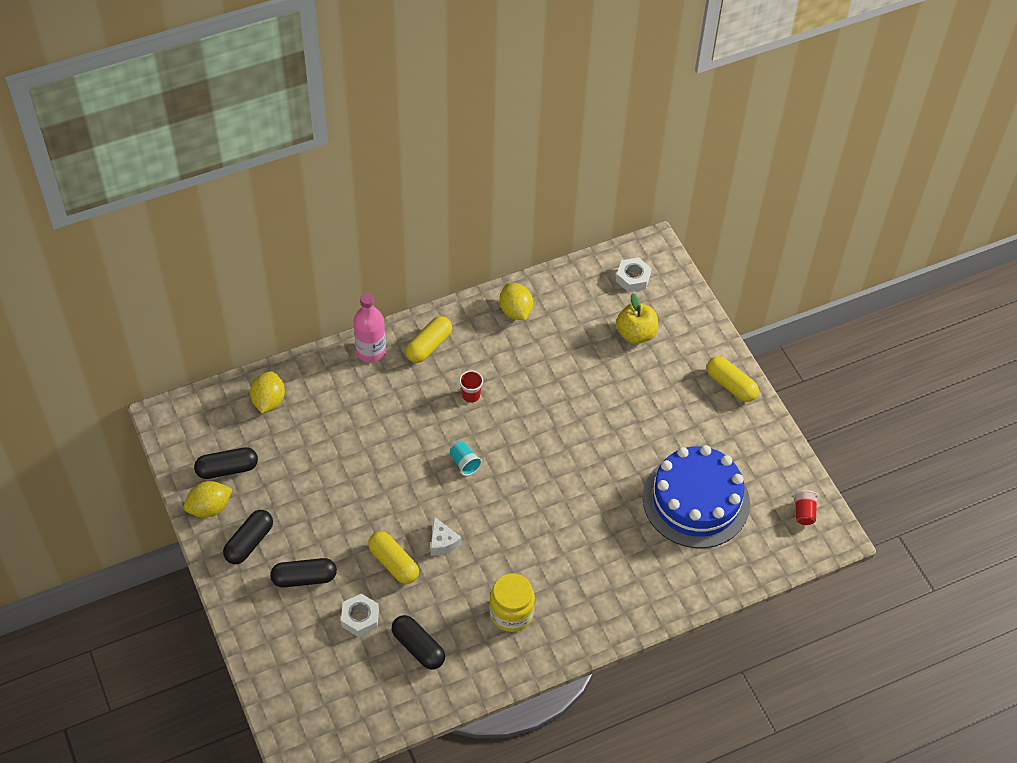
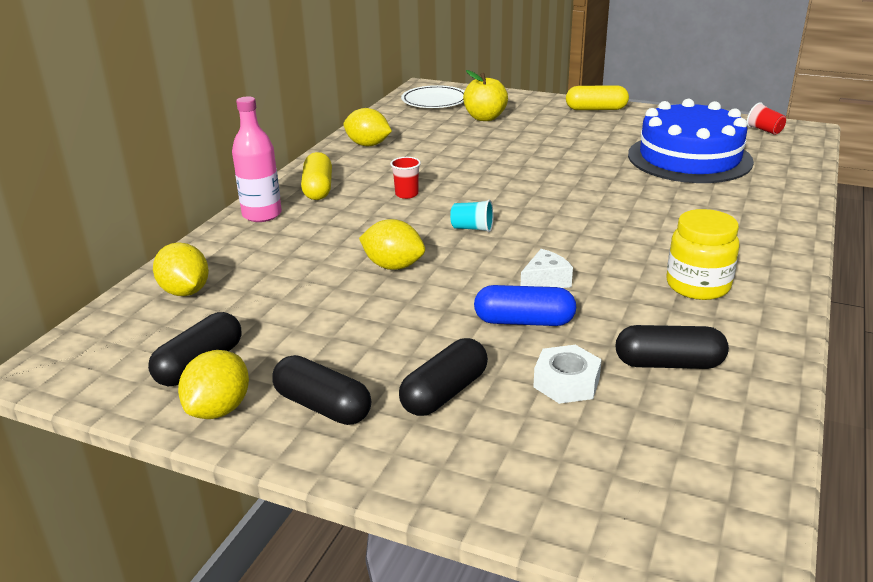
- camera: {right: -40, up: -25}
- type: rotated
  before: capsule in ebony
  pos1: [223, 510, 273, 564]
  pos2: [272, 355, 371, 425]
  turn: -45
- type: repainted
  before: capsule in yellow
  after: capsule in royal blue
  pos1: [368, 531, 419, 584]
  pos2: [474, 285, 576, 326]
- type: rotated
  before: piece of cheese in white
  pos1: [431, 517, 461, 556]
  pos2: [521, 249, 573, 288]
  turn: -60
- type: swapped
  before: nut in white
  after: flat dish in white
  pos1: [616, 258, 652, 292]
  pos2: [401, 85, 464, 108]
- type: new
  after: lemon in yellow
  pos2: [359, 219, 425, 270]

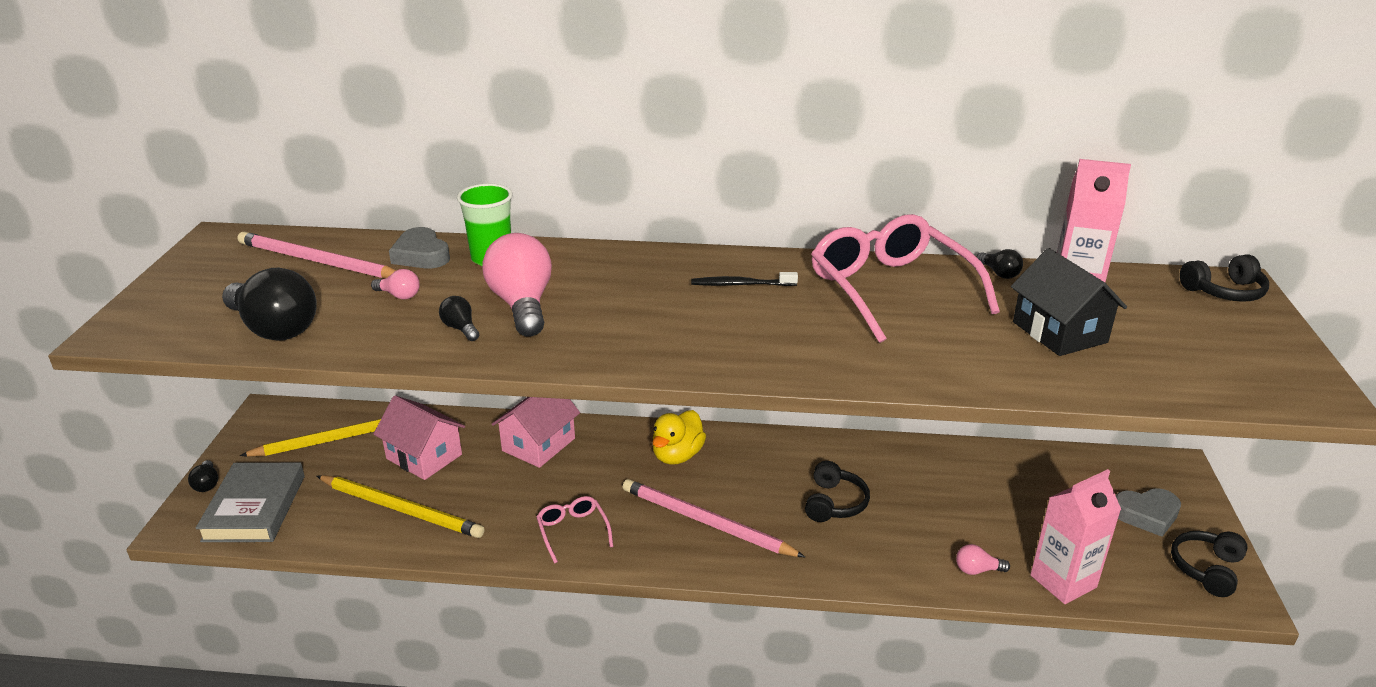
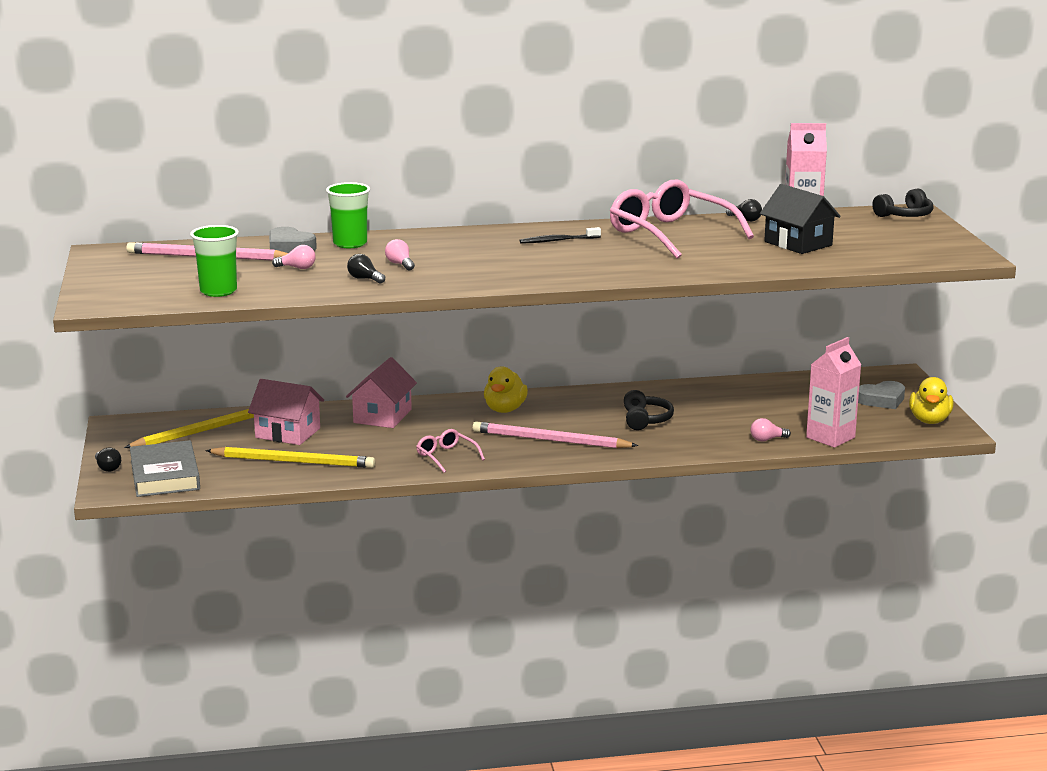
- camera: {right: -15, up: -10}
- type: swapped
  before: lightbulb in ebony
  after: tumbler in green
  pos1: [222, 268, 317, 341]
  pos2: [190, 225, 239, 297]
- type: scaled
  before: lightbulb in pink
  pos1: [482, 233, 552, 336]
  pos2: [385, 239, 415, 270]
  scale: 0.45
- type: swapped
  before: headphones in ebony
  after: duck in yellow
  pos1: [1171, 531, 1248, 597]
  pos2: [909, 377, 953, 424]

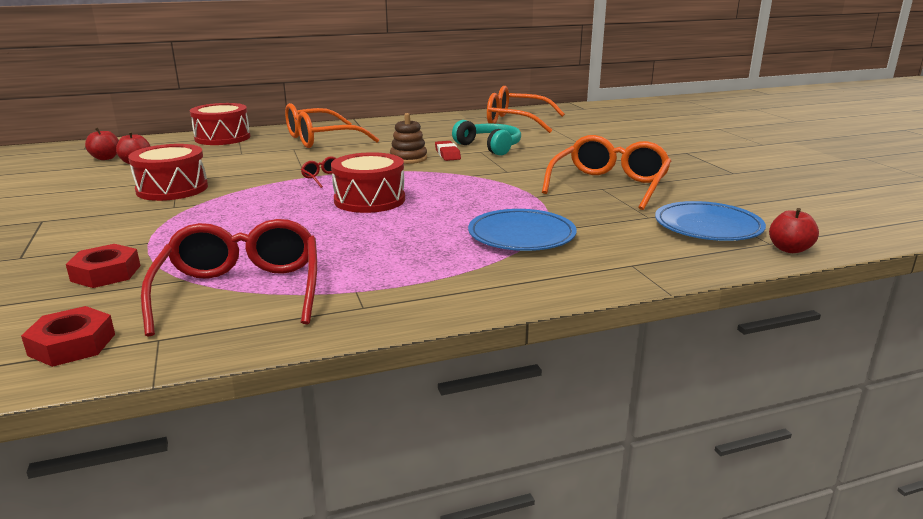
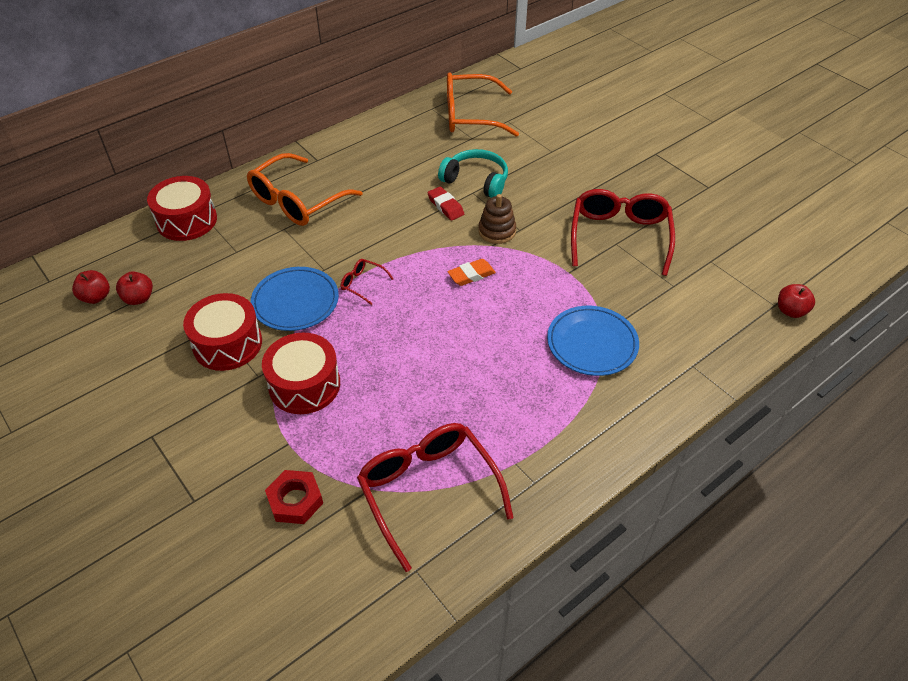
- camera: {right: -20, up: 25}
- type: gone
  before: nut in crimson
  pos1: [21, 306, 115, 367]
- type: shifted
  before: toy drum in crimson
  pos1: [331, 152, 405, 213]
  pos2: [262, 333, 340, 414]
- type: shifted
  before: ring stacker in brown
  pos1: [390, 113, 427, 164]
  pos2: [478, 194, 516, 244]
- type: repainted
  before: spectacles in orange-coloured
  after: spectacles in crimson
  pos1: [542, 135, 671, 210]
  pos2: [571, 189, 675, 276]
- type: shifted
  before: flat dish in royal blue
  pos1: [655, 201, 766, 241]
  pos2: [251, 267, 339, 331]
- type: new
  after: eraser in orange-coloured
  pos2: [447, 259, 496, 286]

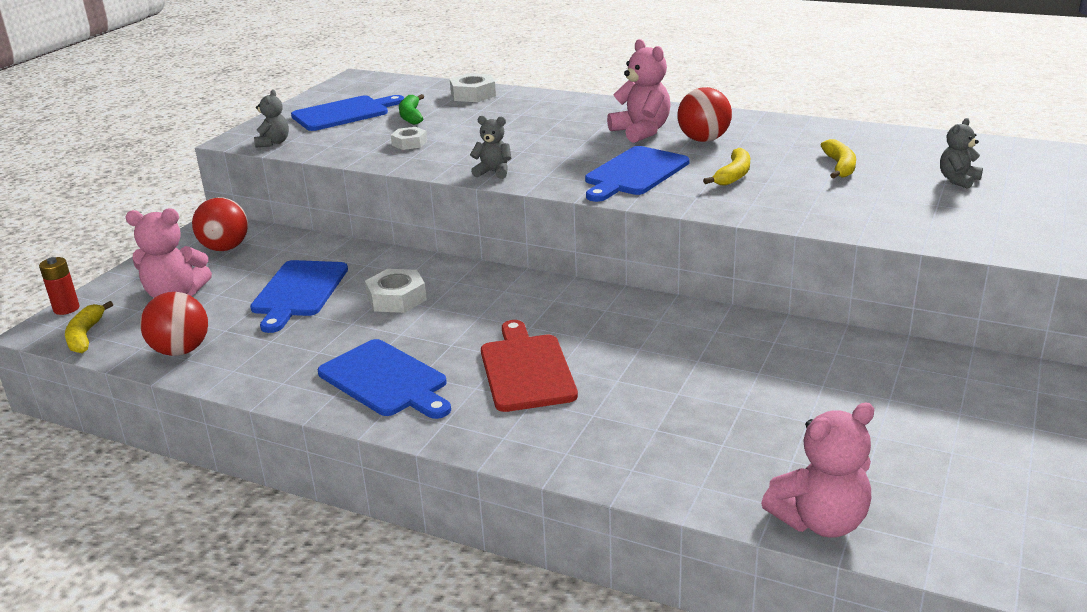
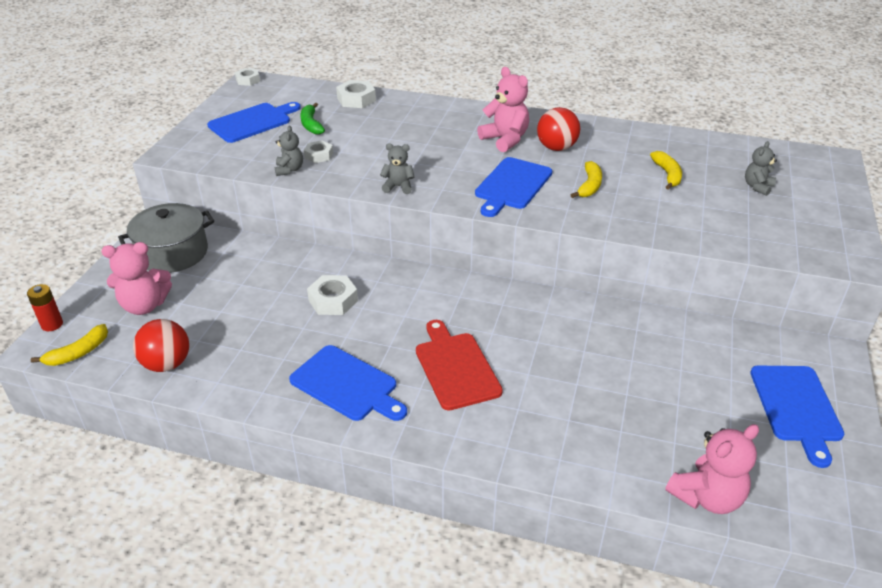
- camera: {right: -10, up: 10}
- type: rotated
  before: banana in yellow
  pos1: [65, 301, 113, 353]
  pos2: [31, 324, 108, 366]
  turn: -120
- type: swapped
  before: sphere in crimson
  after: stockpot in gray
  pos1: [192, 197, 248, 251]
  pos2: [118, 203, 214, 273]
- type: shifted
  before: cutting board in royal blue
  pos1: [250, 260, 348, 333]
  pos2: [750, 366, 844, 468]
- type: shifted
  before: stuffed bear in gray
  pos1: [254, 90, 289, 148]
  pos2: [275, 126, 303, 176]
- type: new
  after: nut in white
  pos2: [235, 68, 260, 86]

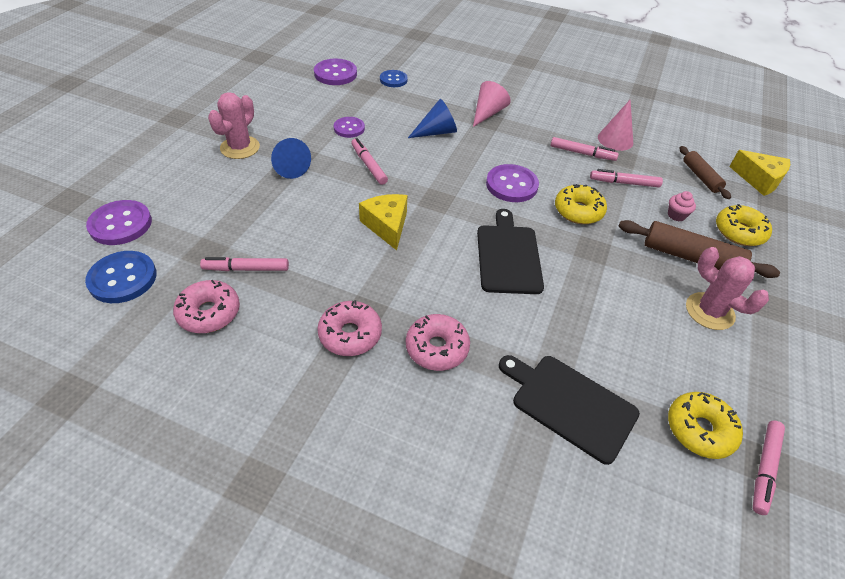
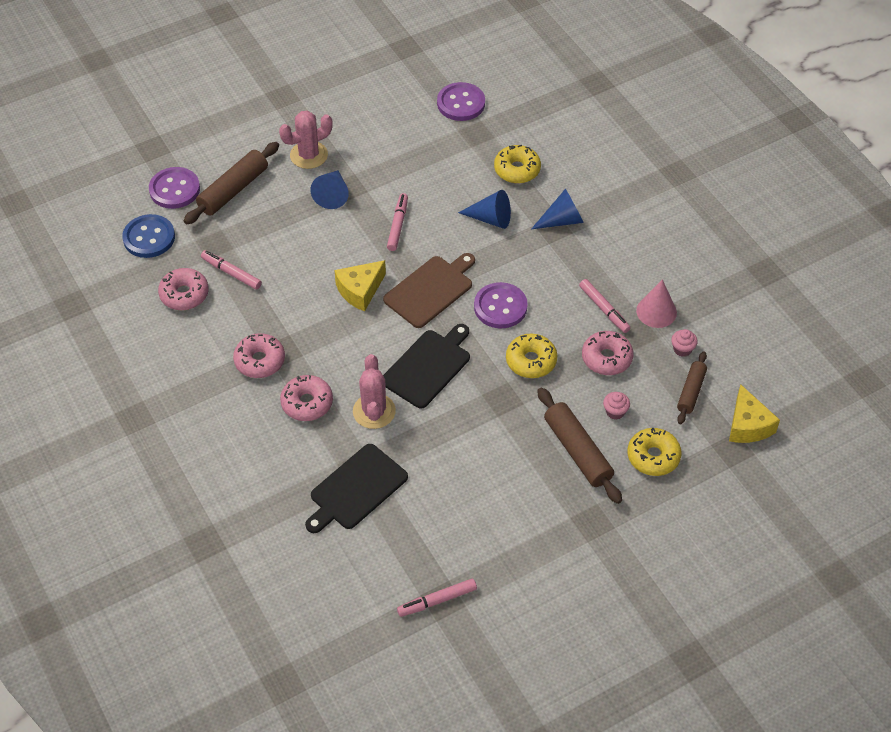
- camera: {right: 40, up: 5}
- type: gone
  before: shirt button in royal purple
  pos1: [334, 117, 365, 138]
- type: rotated
  before: piece of cheese in yellow
  pos1: [359, 194, 407, 250]
  pos2: [334, 260, 386, 311]
  turn: -150
- type: gone
  before: shirt button in royal blue
  pos1: [380, 70, 408, 87]
- type: repainted
  before: solid cone in pink
  after: solid cone in royal blue
  pos1: [473, 81, 511, 127]
  pos2: [531, 188, 584, 229]
- type: rotated
  before: cutting board in ebony
  pos1: [499, 355, 640, 465]
  pos2: [305, 444, 408, 533]
  turn: -120
- type: swapped
  before: marker pen in pink
  after: donut in pink
  pos1: [590, 169, 663, 187]
  pos2: [582, 331, 634, 375]
- type: shifted
  before: donut in yellow
  pos1: [668, 392, 743, 459]
  pos2: [494, 145, 541, 183]
- type: shifted
  before: saguaro cactus in pink
  pos1: [686, 247, 769, 330]
  pos2: [353, 354, 396, 429]
- type: new
  after: dough roller in brown
  pos2: [184, 142, 279, 224]
- type: new
  after: cutting board in brown
  pos2: [383, 253, 475, 328]
- type: new
  after: cupcake in pink
  pos2: [671, 329, 698, 357]

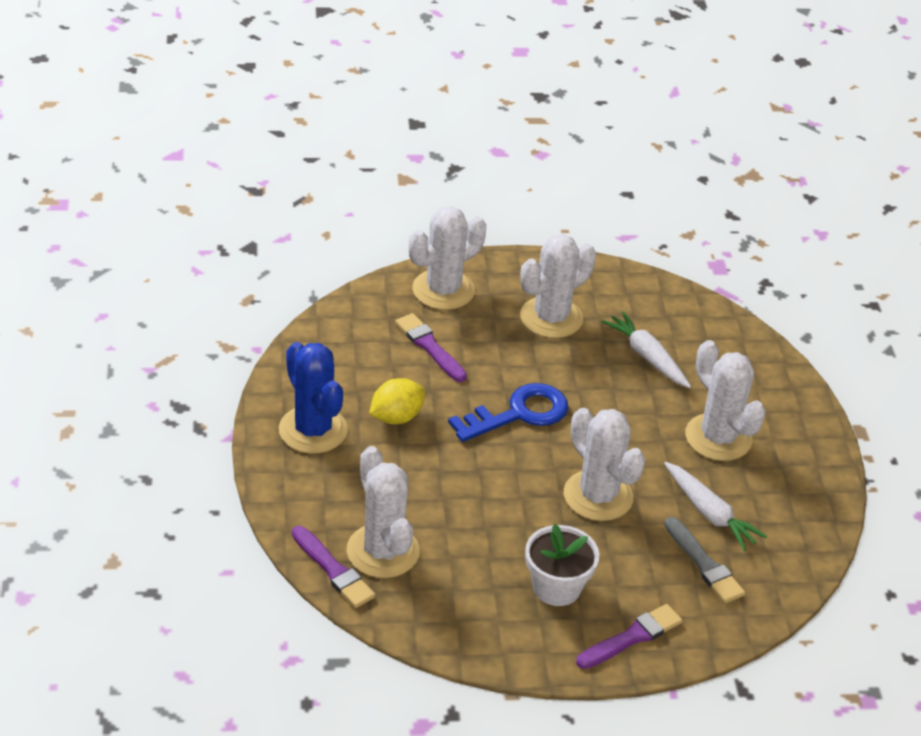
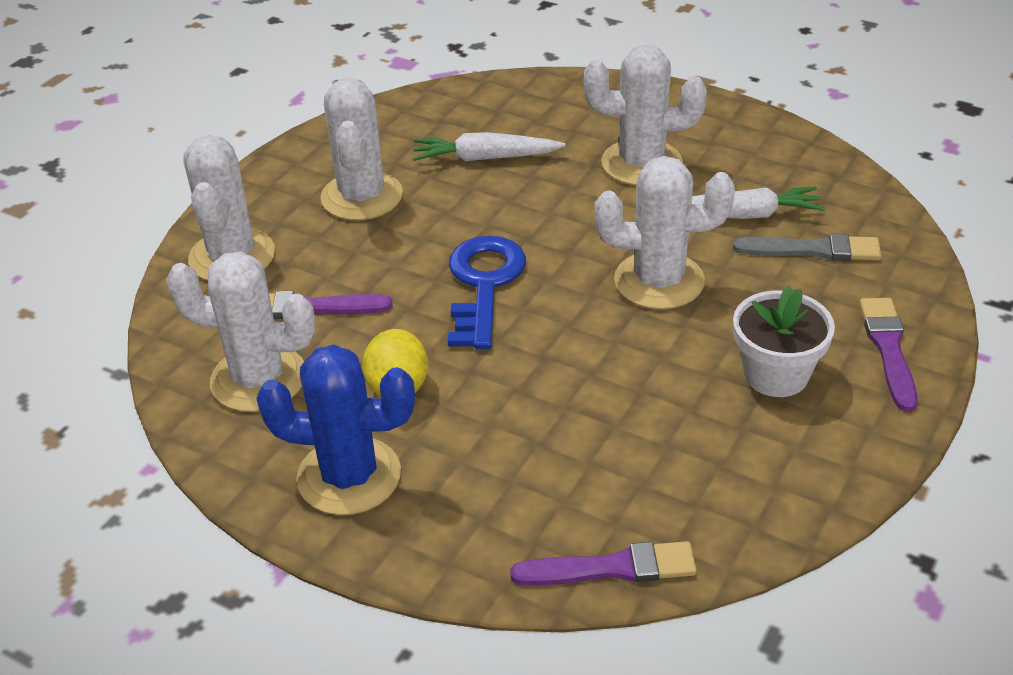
- camera: {right: -50, up: 0}
- type: shifted
  before: saguaro cactus in white
  pos1: [347, 446, 420, 578]
  pos2: [166, 251, 315, 412]

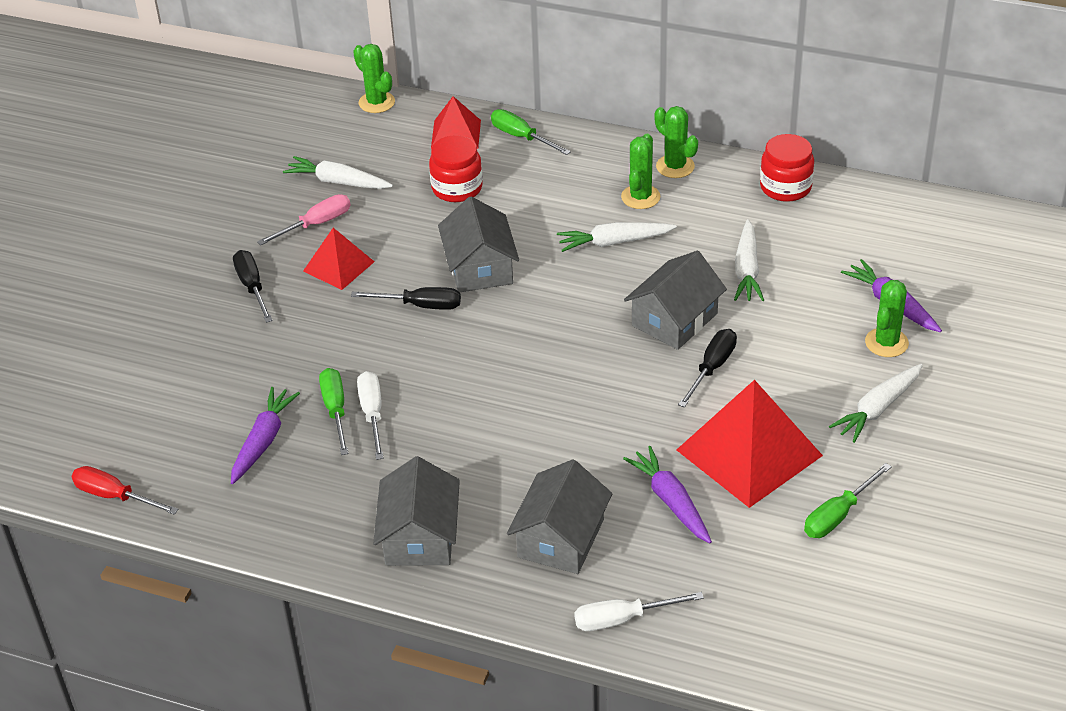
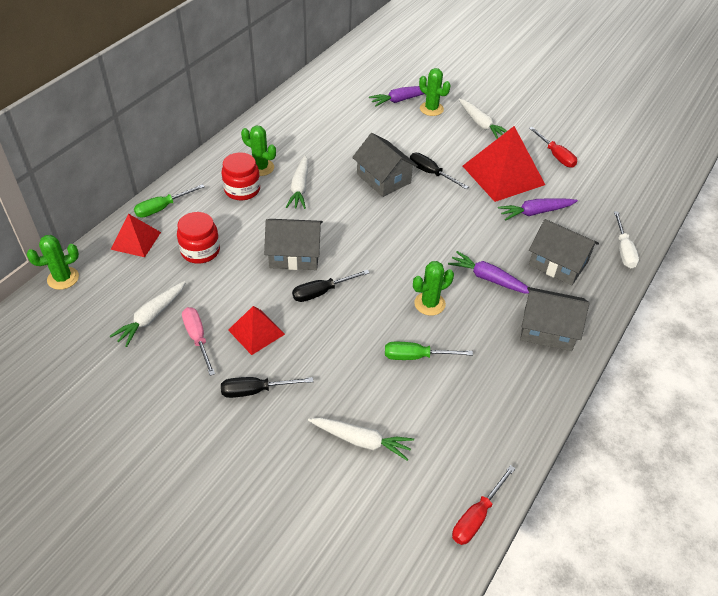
- camera: {right: -80, up: 5}
- type: shifted
  before: root vegetable in royal purple
  pos1: [231, 387, 300, 484]
  pos2: [448, 251, 529, 294]
- type: rotated
  before: flat screwdriver in ebony
  pos1: [351, 287, 461, 310]
  pos2: [292, 270, 370, 302]
  turn: -135
- type: gone
  before: flat screwdriver in white
  pos1: [357, 371, 384, 460]
- type: shifted
  before: saguaro cactus in green
  pos1: [655, 106, 698, 178]
  pos2: [413, 261, 454, 316]
- type: shifted
  before: root vegetable in white
  pos1: [734, 219, 764, 301]
  pos2: [308, 417, 414, 461]
- type: shifted
  before: preserve jar in crimson
  pos1: [760, 134, 814, 202]
  pos2: [222, 152, 260, 200]
- type: repainted
  before: flat screwdriver in green
  after: flat screwdriver in crimson
  pos1: [804, 463, 892, 538]
  pos2: [529, 127, 577, 168]

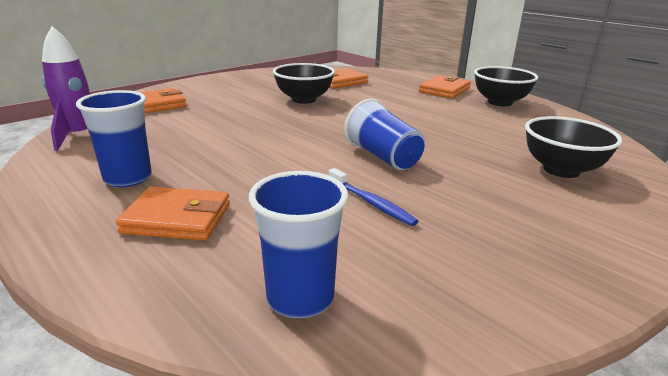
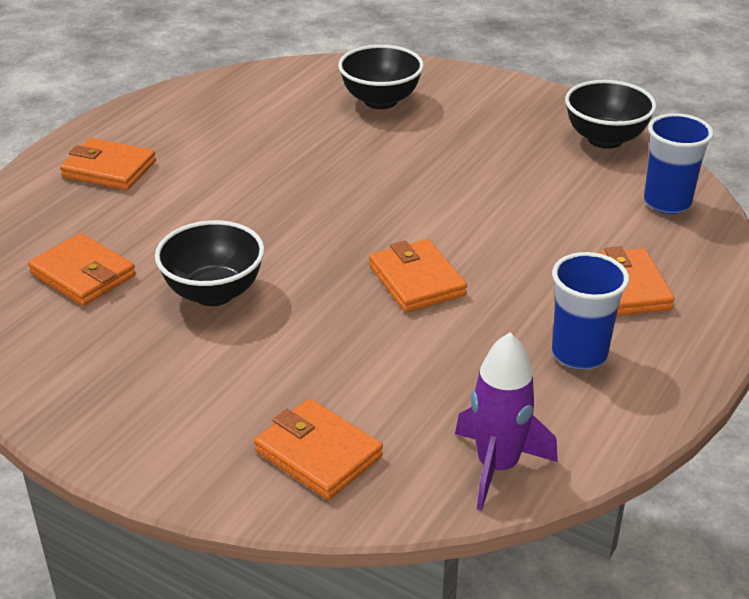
- camera: {right: -105, up: 10}
- type: gone
  before: dental brush in royal blue
  pos1: [329, 168, 418, 226]
- type: gone
  before: tumbler in royal blue
  pos1: [344, 99, 425, 170]
- type: shifted
  before: serving bowl in ebony
  pos1: [474, 66, 538, 106]
  pos2: [565, 80, 656, 149]
- type: new
  after: wallet in orange-coloured
  pos2: [369, 239, 467, 312]

